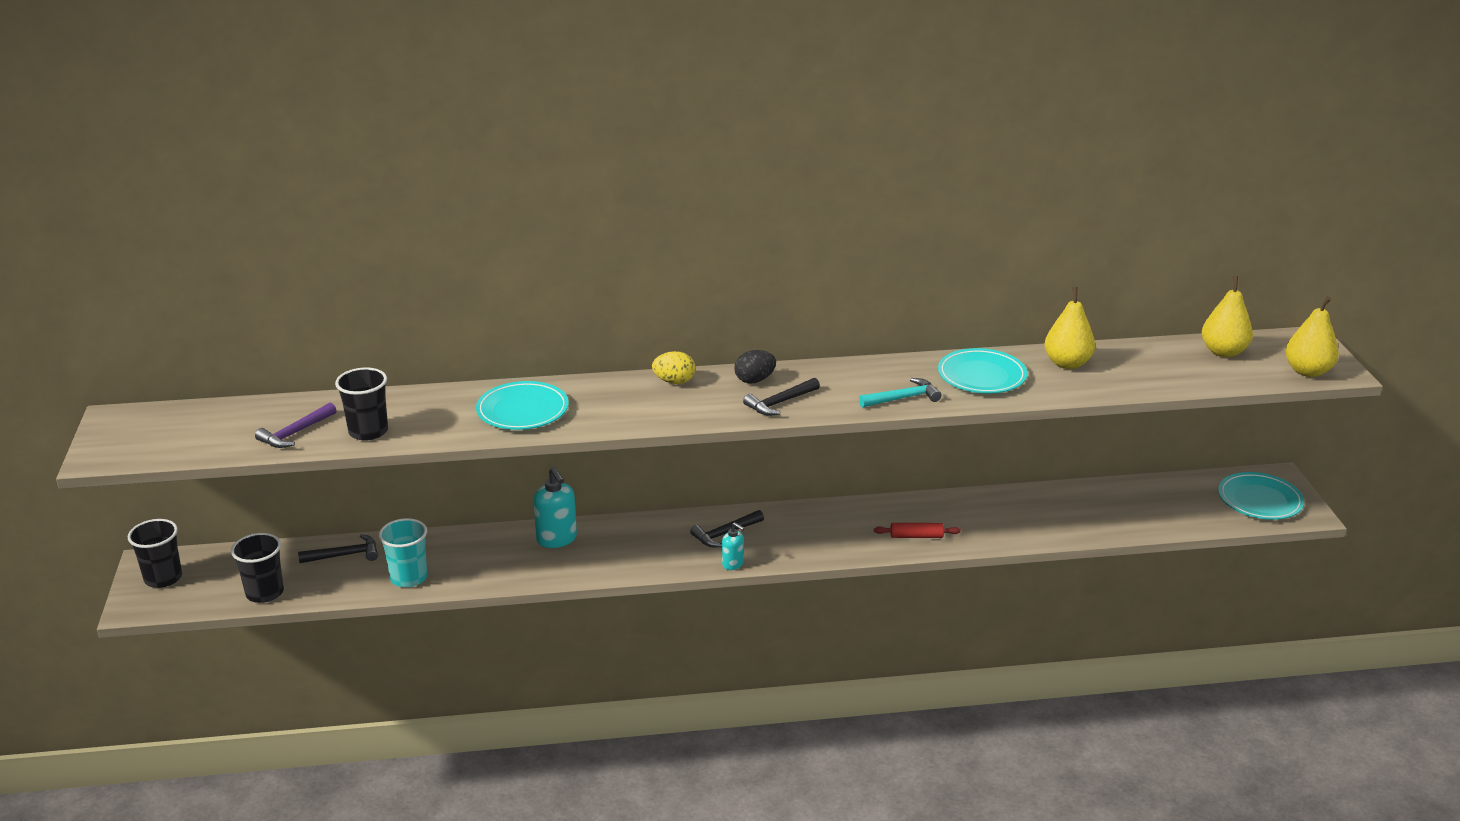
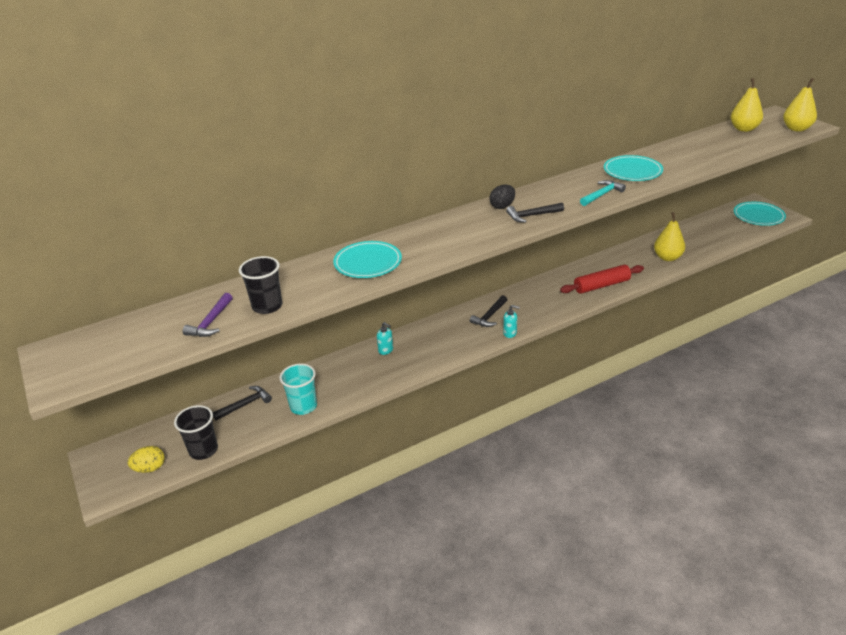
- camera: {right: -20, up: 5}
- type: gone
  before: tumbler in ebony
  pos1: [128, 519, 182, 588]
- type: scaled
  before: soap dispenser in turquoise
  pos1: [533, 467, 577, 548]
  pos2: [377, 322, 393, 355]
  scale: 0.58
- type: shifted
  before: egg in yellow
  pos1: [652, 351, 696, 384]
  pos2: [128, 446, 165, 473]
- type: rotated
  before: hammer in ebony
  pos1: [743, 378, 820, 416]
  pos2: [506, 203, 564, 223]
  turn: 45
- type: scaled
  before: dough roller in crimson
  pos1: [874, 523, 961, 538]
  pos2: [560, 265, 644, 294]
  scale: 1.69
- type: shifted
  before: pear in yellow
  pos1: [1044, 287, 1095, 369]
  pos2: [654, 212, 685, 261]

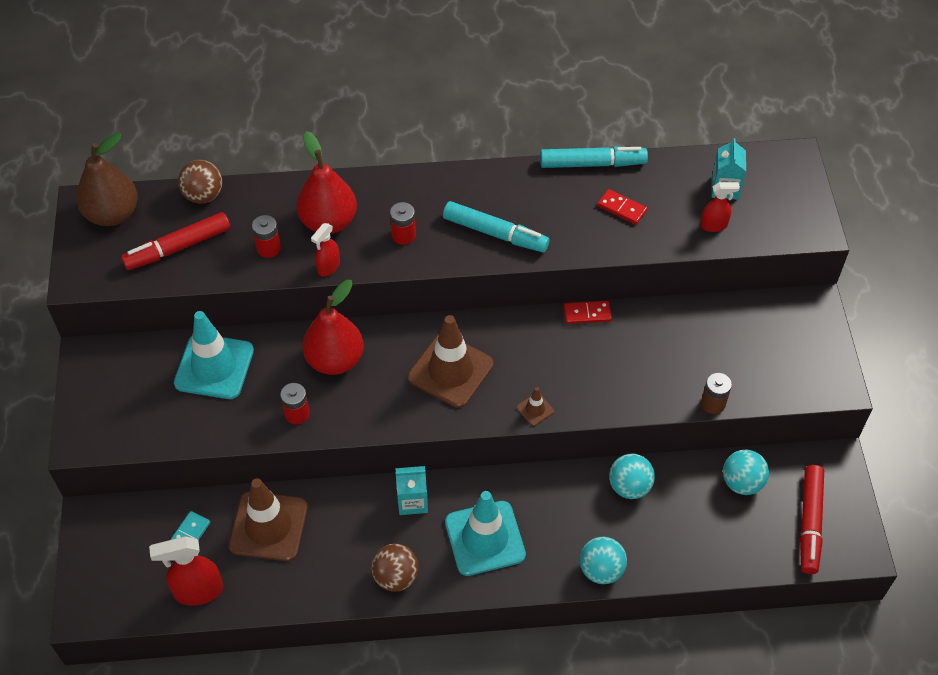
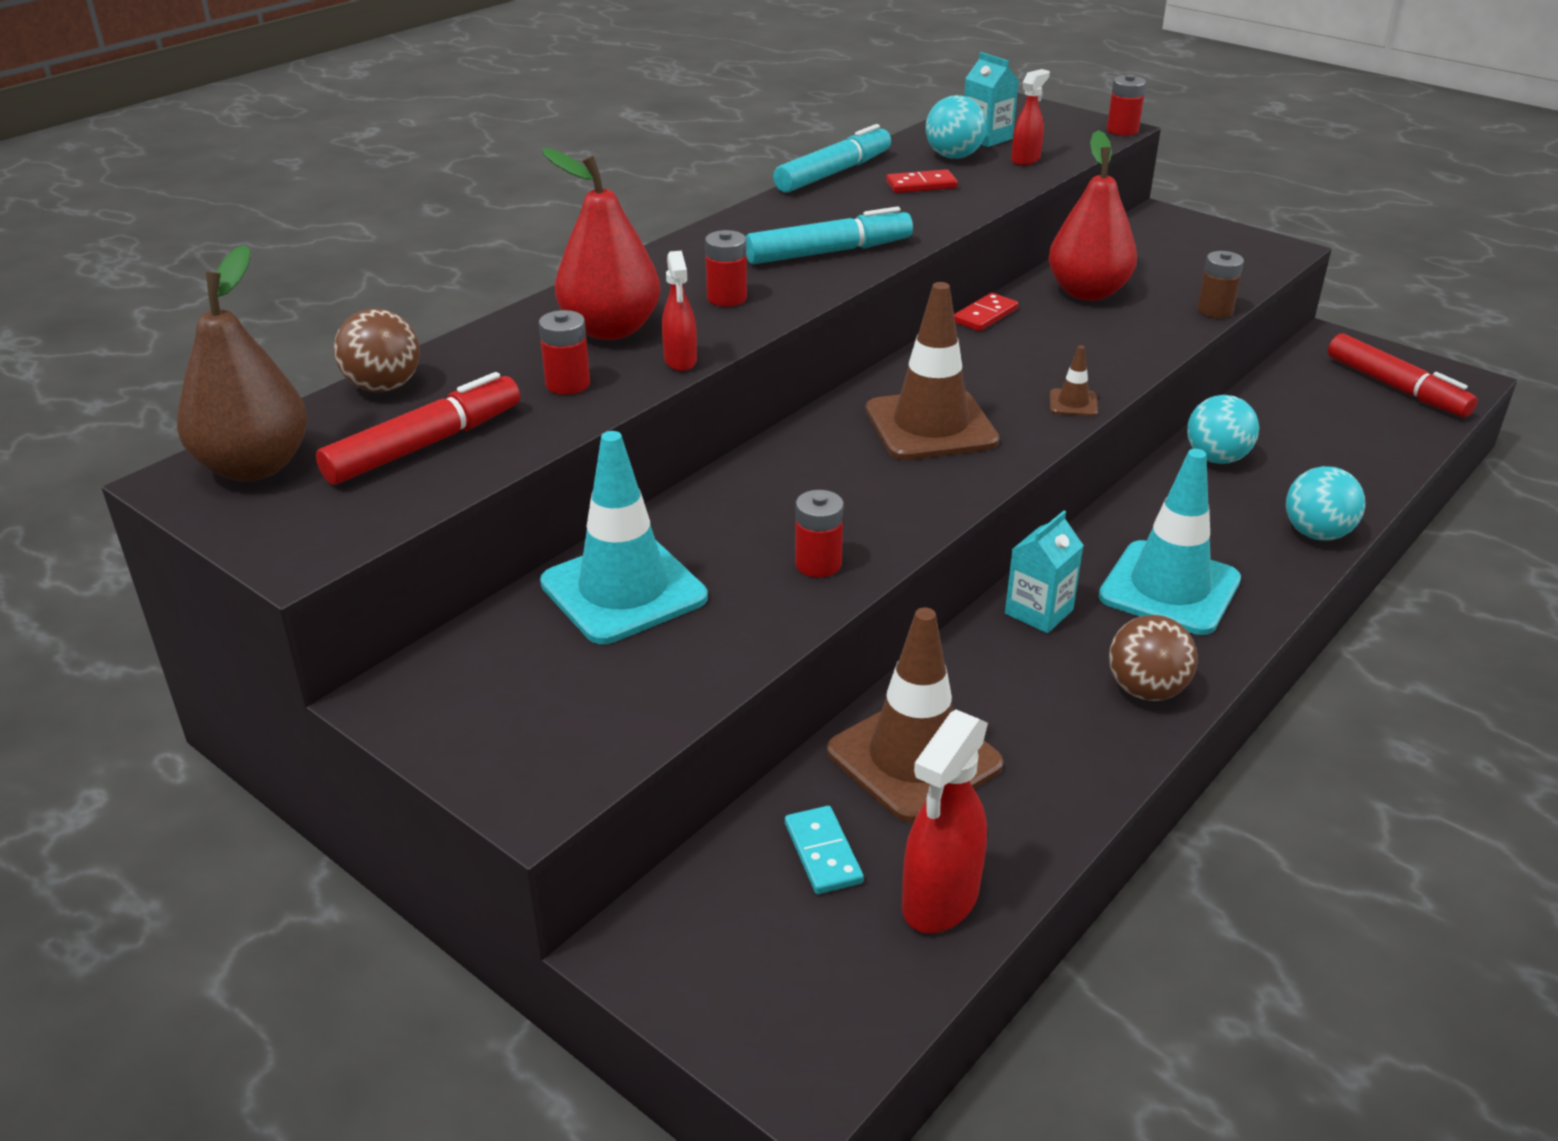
- camera: {right: -45, up: -20}
- type: rotated
  before: marker pen in crimson
  pos1: [121, 212, 230, 270]
  pos2: [316, 372, 520, 485]
  turn: -150
- type: shifted
  before: pear in crimson
  pos1: [302, 280, 364, 375]
  pos2: [1048, 130, 1137, 301]
- type: shifted
  before: sphere in turquoise
  pos1: [723, 450, 769, 495]
  pos2: [926, 95, 987, 159]
- type: new
  after: power cell in crimson
  pos2: [1107, 74, 1146, 136]

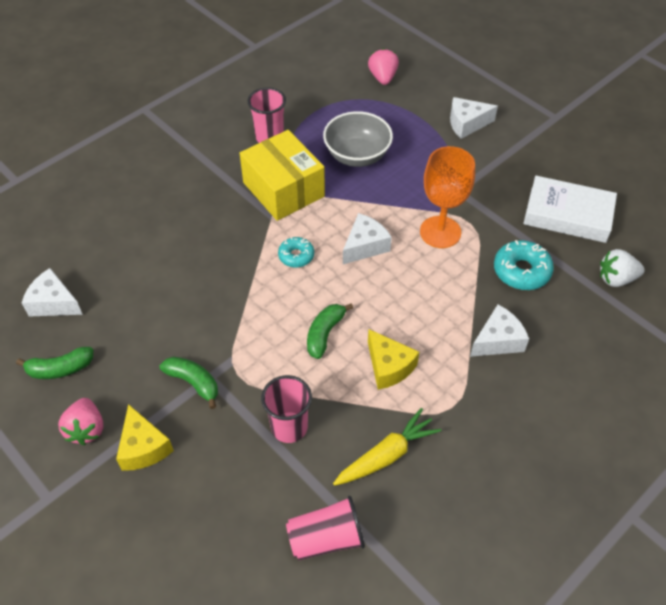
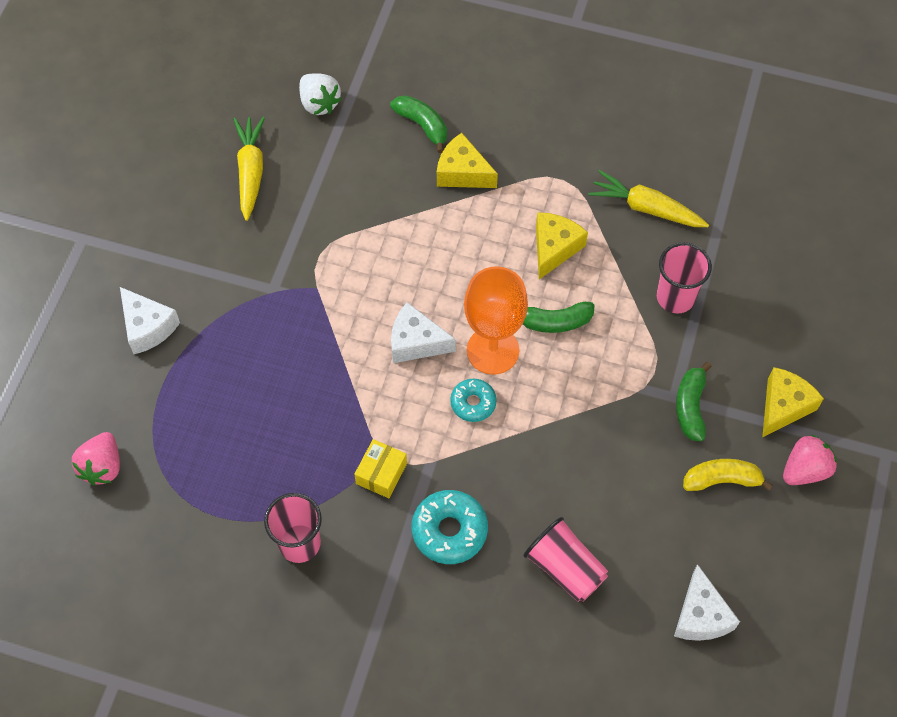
- camera: {right: -120, up: 10}
- type: shifted
  before: banana in green
  pos1: [16, 347, 93, 379]
  pos2: [390, 95, 447, 153]
- type: scaled
  before: package in yellow
  pos1: [240, 130, 325, 221]
  pos2: [354, 439, 407, 498]
  scale: 0.47
- type: shifted
  before: tumbler in pink
  pos1: [286, 496, 365, 560]
  pos2: [523, 517, 608, 602]
- type: gone
  before: serving bowl in gray
  pos1: [323, 111, 393, 167]
- type: rotated
  before: berry in pink
  pos1: [368, 48, 399, 85]
  pos2: [72, 432, 120, 485]
  turn: -45
- type: shifted
  before: goblet in orange-coloured
  pos1: [420, 146, 475, 248]
  pos2: [464, 266, 528, 375]
- type: repainted
  before: piece of cheese in white
  after: piece of cheese in yellow
  pos1: [470, 305, 529, 357]
  pos2: [437, 133, 498, 188]
- type: shifted
  before: donut in turquoise
  pos1: [494, 240, 554, 290]
  pos2: [412, 490, 488, 564]
- type: swapped
  before: book in white
  after: root vegetable in yellow
  pos1: [523, 176, 617, 243]
  pos2: [233, 116, 265, 221]
- type: new
  after: banana in yellow
  pos2: [683, 459, 773, 491]

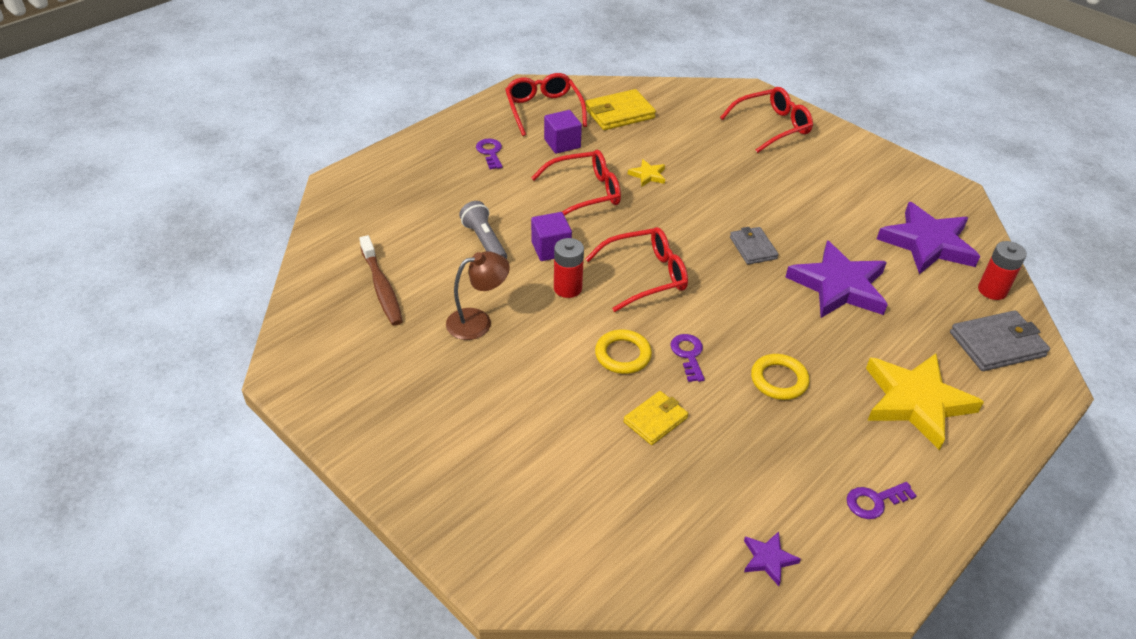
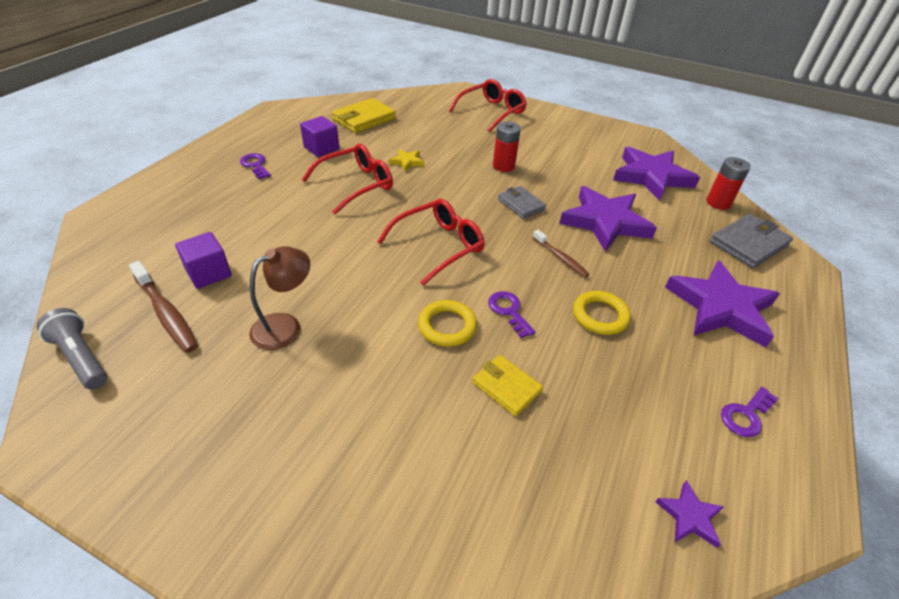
- camera: {right: -20, up: 0}
- type: shifted
  before: flashlight in gray
  pos1: [459, 201, 507, 259]
  pos2: [36, 308, 107, 390]
- type: gone
  before: spectacles in crimson
  pos1: [505, 73, 587, 136]
- type: shifted
  before: solid cube in royal purple
  pos1: [531, 212, 572, 261]
  pos2: [175, 232, 232, 289]
- type: shifted
  before: power cell in crimson
  pos1: [554, 238, 584, 298]
  pos2: [493, 121, 521, 172]
- type: rotated
  before: wallet in yellow
  pos1: [623, 391, 688, 445]
  pos2: [472, 355, 543, 416]
  turn: -75
- type: repainted
  before: star in yellow
  after: star in royal purple
  pos1: [866, 353, 984, 451]
  pos2: [665, 260, 780, 347]
- type: new
  after: dental brush in brown
  pos2: [533, 230, 590, 278]

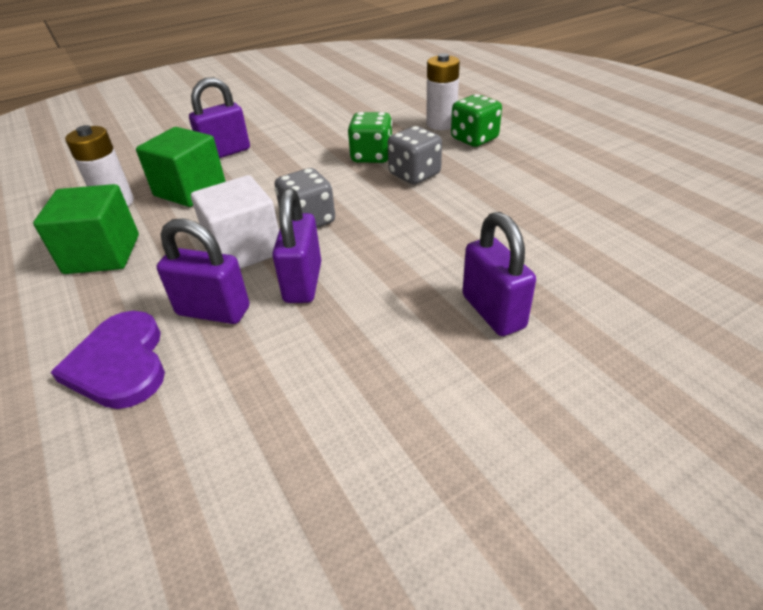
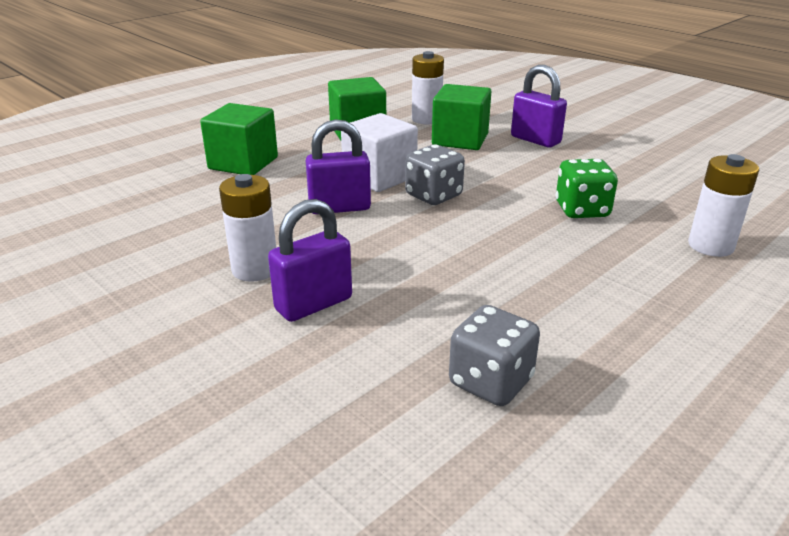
- camera: {right: 75, up: -10}
- type: swapped
  before: heart shape in royal purple
  after: solid cube in green
  pos1: [51, 311, 165, 409]
  pos2: [200, 103, 278, 175]
- type: gone
  before: padlock in royal purple
  pos1: [157, 218, 249, 324]
- type: shifted
  before: game die in gray
  pos1: [388, 126, 442, 184]
  pos2: [449, 305, 540, 406]
- type: gone
  before: game die in green
  pos1: [451, 94, 502, 147]
- type: new
  after: power cell in white
  pos2: [219, 174, 276, 282]

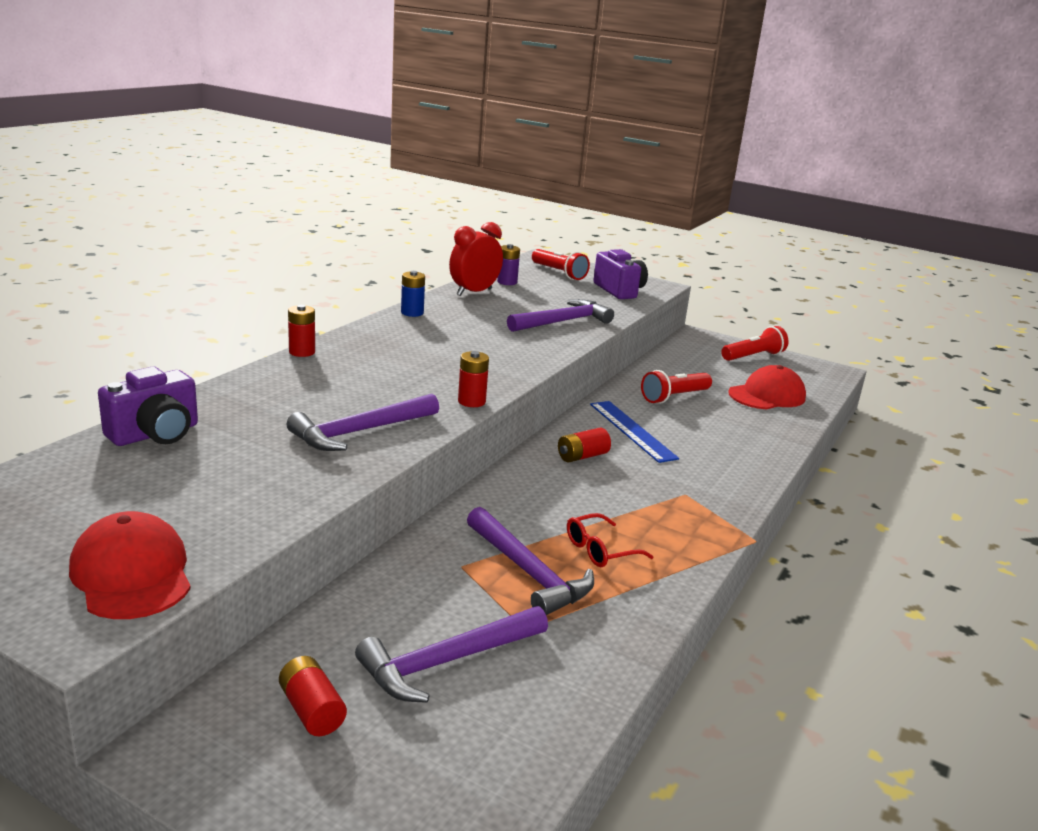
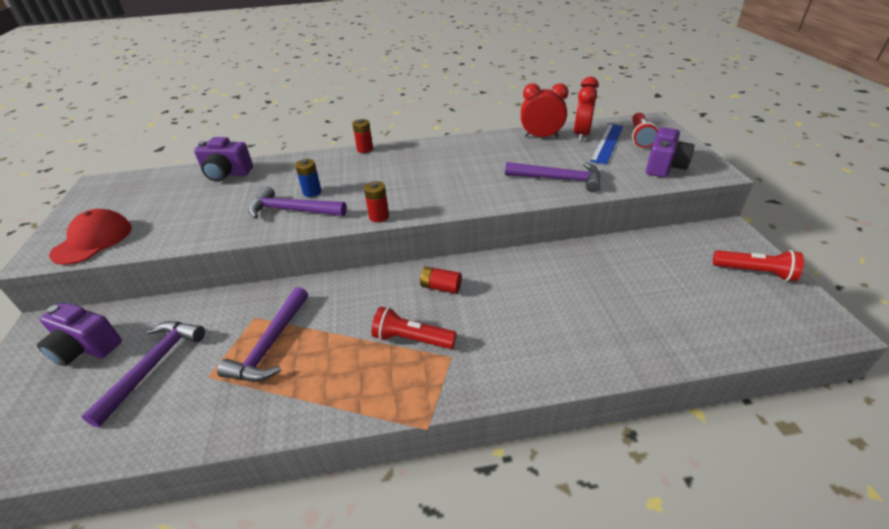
- camera: {right: 55, up: 15}
- type: swapped
  before: power cell in crimson
  after: photo camera in royal purple
  pos1: [279, 656, 347, 736]
  pos2: [37, 303, 122, 366]
- type: rotated
  before: hammer in royal purple
  pos1: [355, 606, 548, 703]
  pos2: [81, 321, 205, 427]
  turn: 90
- type: shifted
  before: power cell in royal blue
  pos1: [401, 271, 425, 317]
  pos2: [295, 159, 321, 197]
- type: swapped
  before: power cell in royal purple
  after: bedside clock in crimson
  pos1: [497, 244, 520, 285]
  pos2: [574, 77, 599, 142]
- type: gone
  before: spectacles in crimson
  pos1: [567, 513, 653, 567]
- type: shifted
  before: measuring stick in royal blue
  pos1: [590, 401, 679, 463]
  pos2: [590, 124, 623, 165]
- type: shifted
  before: flashlight in crimson
  pos1: [641, 370, 712, 404]
  pos2: [371, 307, 457, 349]
- type: gone
  before: cap in crimson
  pos1: [728, 365, 806, 409]

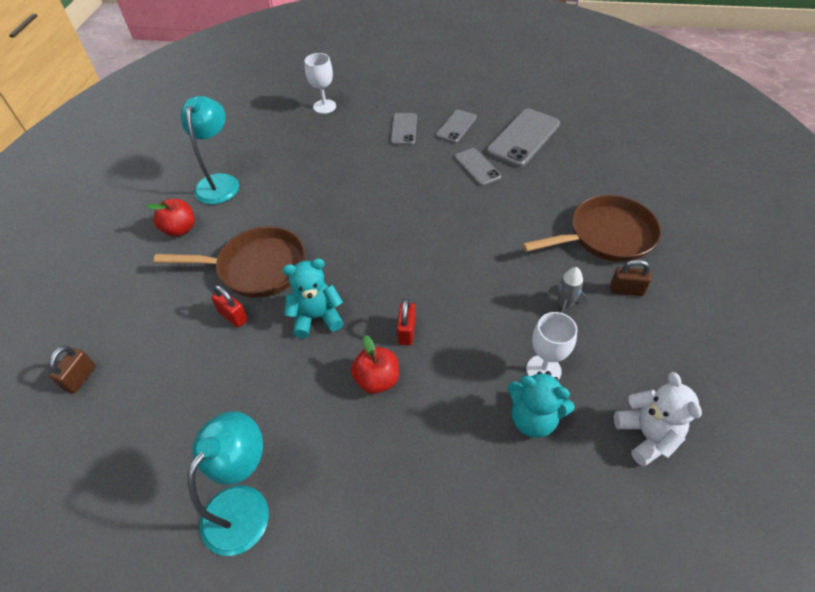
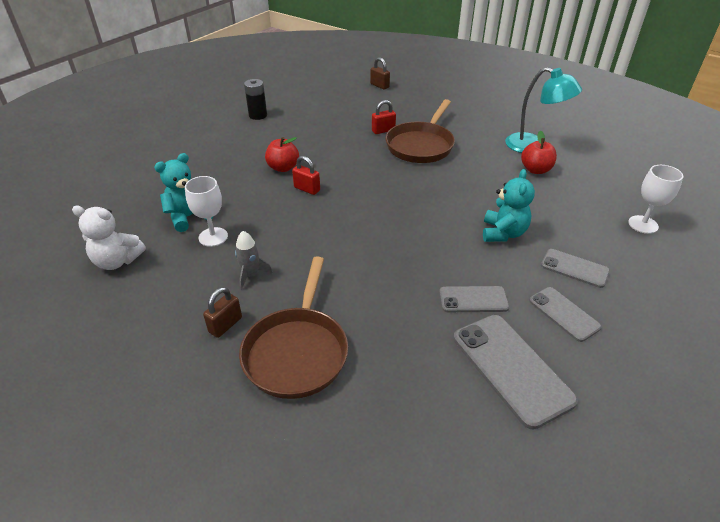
- camera: {right: 115, up: -10}
- type: shifted
  before: toy apple in crimson
  pos1: [146, 199, 195, 237]
  pos2: [521, 131, 557, 174]
- type: swapped
  before: reading lamp in turquoise
  after: power cell in ebony
  pos1: [188, 411, 269, 556]
  pos2: [244, 79, 267, 120]
- type: shifted
  before: stuffed bear in turquoise
  pos1: [282, 258, 344, 338]
  pos2: [483, 169, 535, 242]

